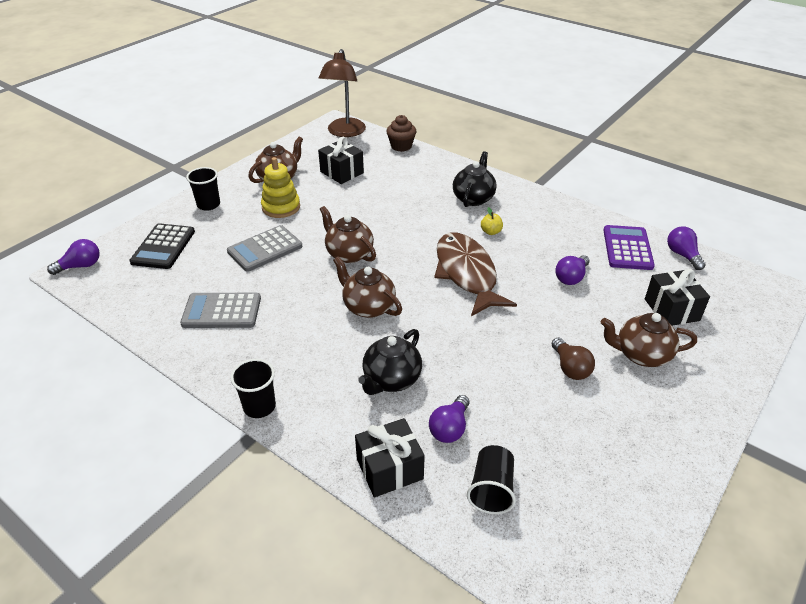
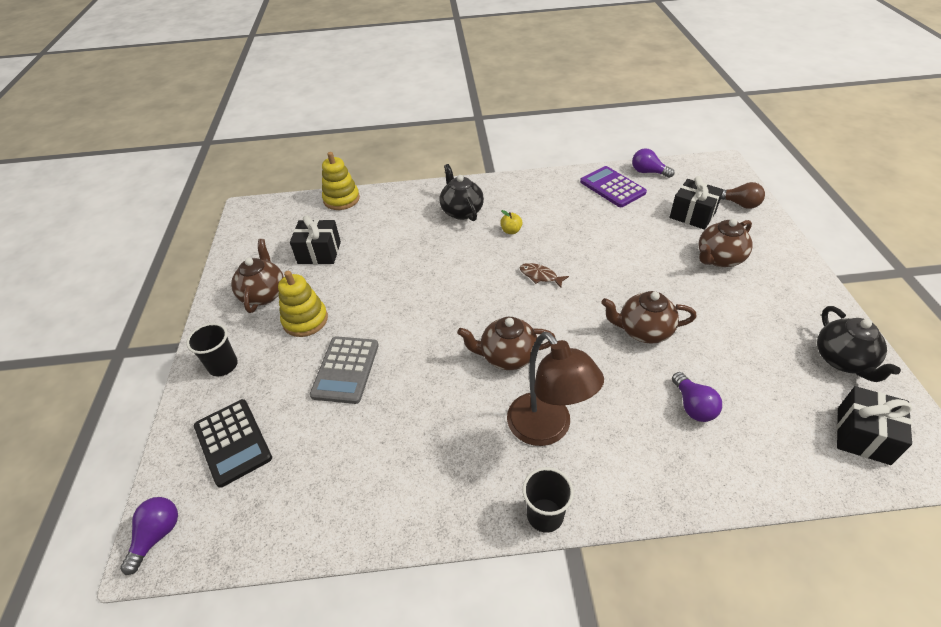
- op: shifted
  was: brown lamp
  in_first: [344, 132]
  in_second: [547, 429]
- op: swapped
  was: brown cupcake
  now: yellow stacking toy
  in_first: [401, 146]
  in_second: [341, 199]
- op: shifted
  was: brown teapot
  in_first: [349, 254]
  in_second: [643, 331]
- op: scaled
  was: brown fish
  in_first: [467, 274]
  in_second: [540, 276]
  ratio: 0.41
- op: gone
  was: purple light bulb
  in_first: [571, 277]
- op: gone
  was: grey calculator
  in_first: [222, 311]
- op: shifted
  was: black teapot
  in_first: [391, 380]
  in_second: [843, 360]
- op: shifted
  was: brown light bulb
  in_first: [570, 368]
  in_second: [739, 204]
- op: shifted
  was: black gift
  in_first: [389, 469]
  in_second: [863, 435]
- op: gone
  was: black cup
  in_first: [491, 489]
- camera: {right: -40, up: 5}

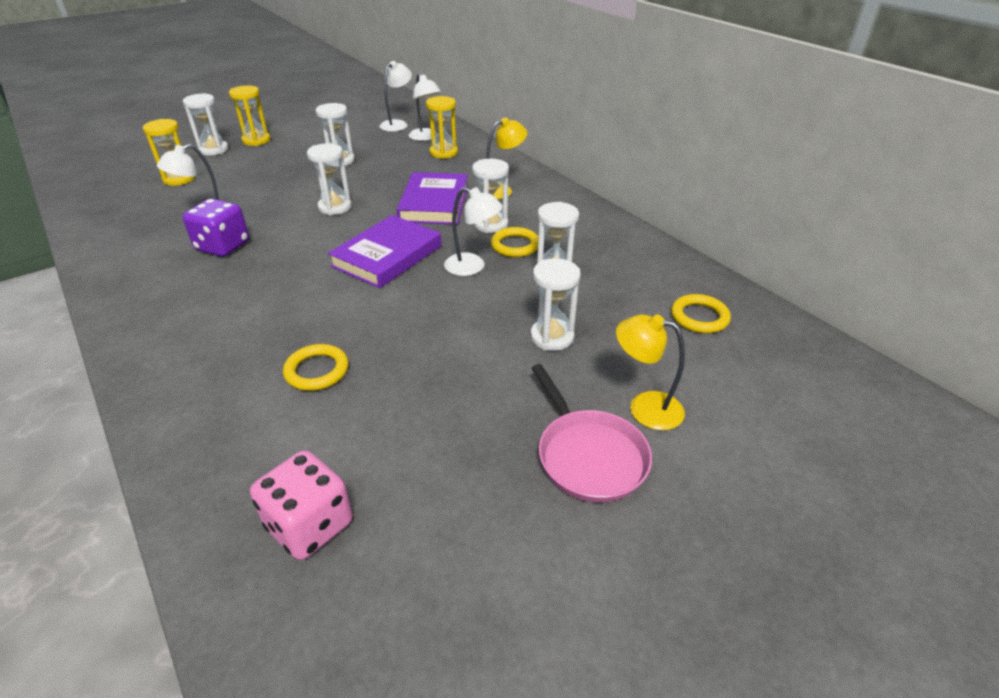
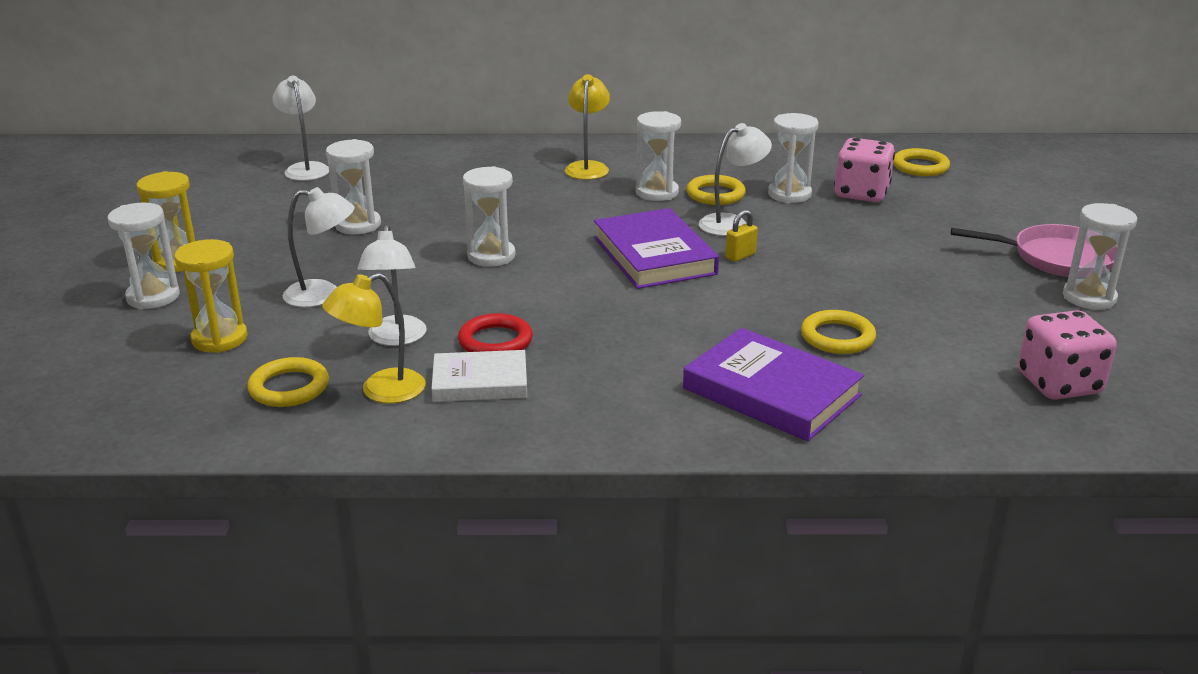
- op: shifted
  was: white lamp
  in_first: [426, 137]
  in_second: [323, 295]
- op: gone
  was: yellow hourglass
  in_first: [443, 153]
- op: shifted
  was: purple book
  in_first: [434, 203]
  in_second: [771, 392]
- op: swapped
  was: purple dice
  now: red ring
  in_first: [223, 246]
  in_second: [495, 341]
- op: shifted
  was: white hourglass
  in_first: [552, 337]
  in_second: [1089, 298]
- op: shifted
  was: yellow lamp
  in_first: [644, 407]
  in_second: [381, 391]
- op: new
  now: pink dice
  in_second: [861, 193]
- op: new
  now: yellow padlock
  in_second: [740, 256]
- op: new
  now: white book
  in_second: [480, 382]
- op: new
  now: yellow ring
  in_second: [289, 387]
- camera: {right: -55, up: -10}

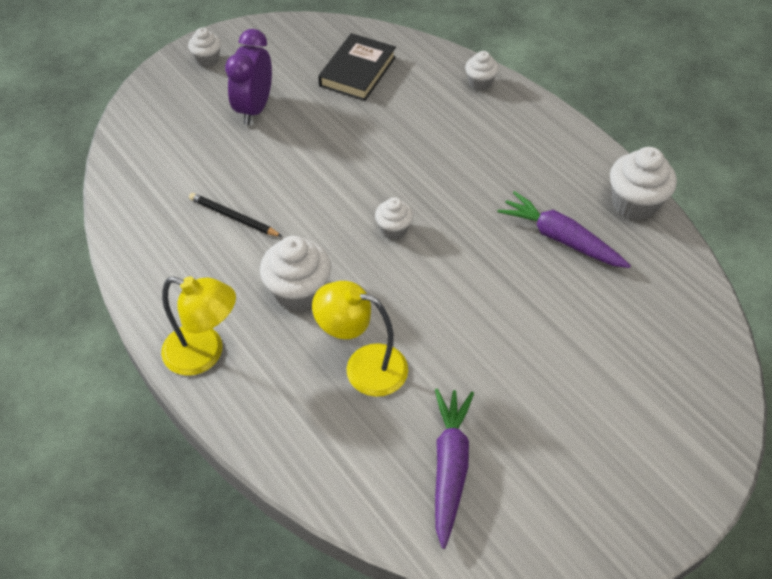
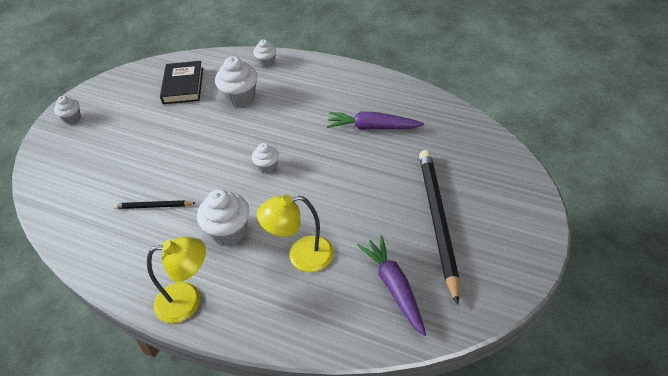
- op: gone
  was: purple clock
  in_first: [254, 109]
- op: shifted
  was: white cupcake
  in_first: [634, 204]
  in_second: [240, 97]
- op: new
  now: black pencil
  in_second: [438, 221]
- camera: {right: -25, up: -5}

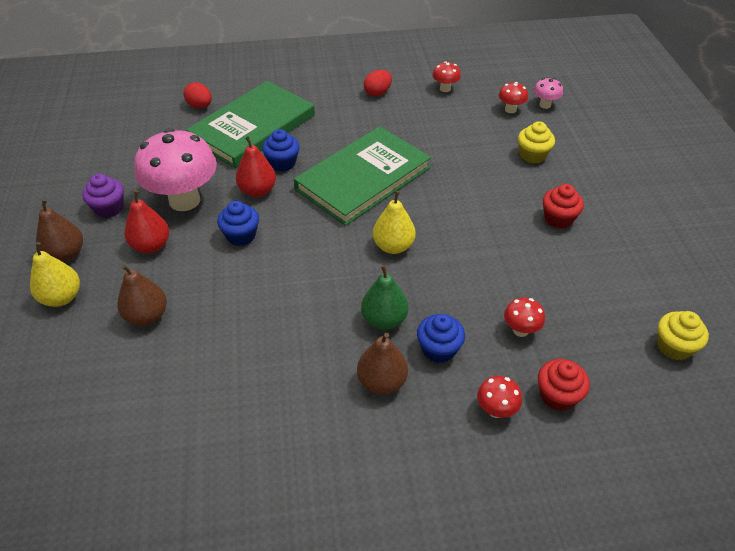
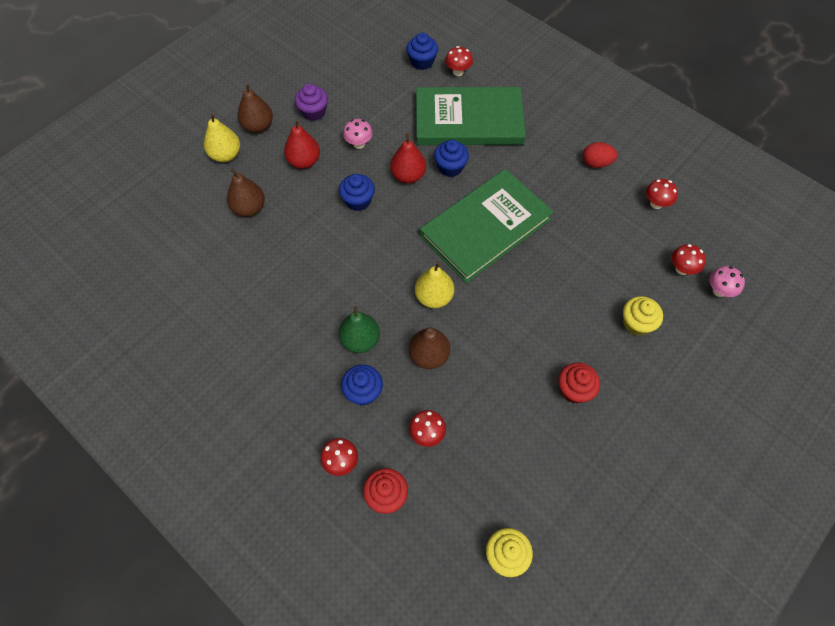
- op: swapped
  was: red egg
  now: red mushroom
  in_first: [200, 106]
  in_second: [458, 72]
- op: rotated
  was: green book
  in_first: [363, 178]
  in_second: [485, 227]
  clockwise: -45
- op: scaled
  was: pink mushroom
  in_first: [184, 200]
  in_second: [359, 144]
  ratio: 0.43
- op: shifted
  was: brown pear
  in_first: [382, 382]
  in_second: [429, 356]
- op: new
  now: blue cupcake
  in_second: [422, 62]
- camera: {right: 50, up: 15}

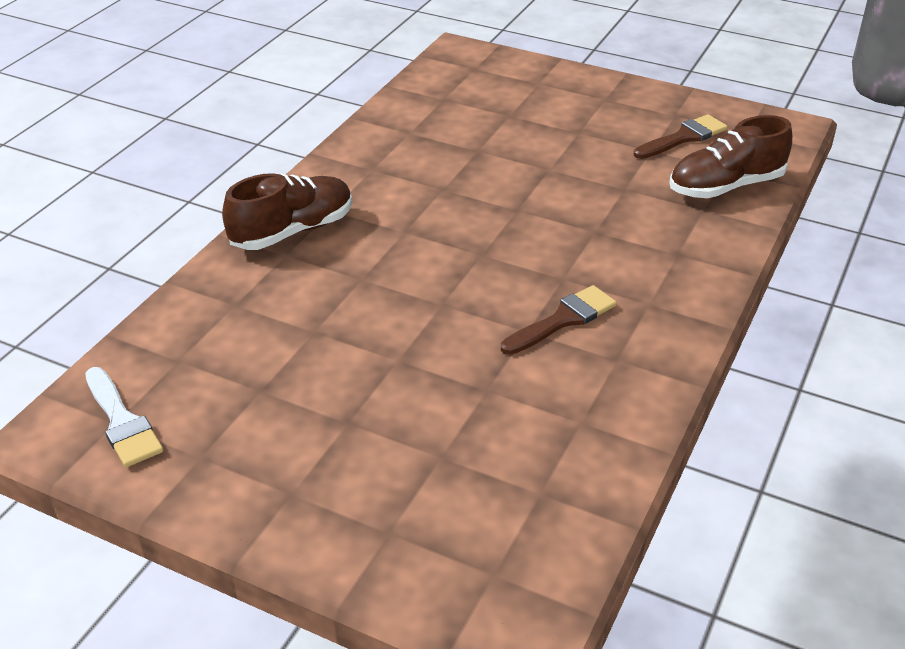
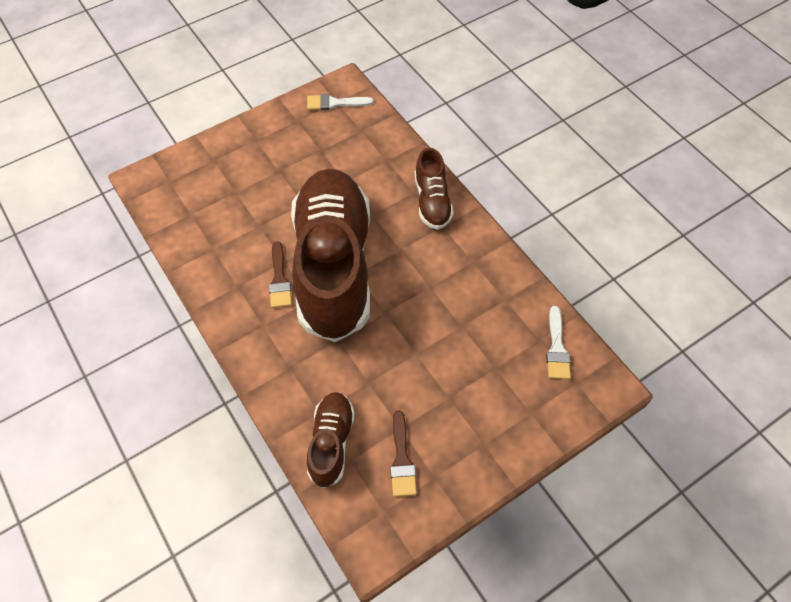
- op: new
  now: brown shoe
  in_second: [334, 266]
- op: new
  now: white brush
  in_second: [557, 348]
- camera: {right: 120, up: 20}

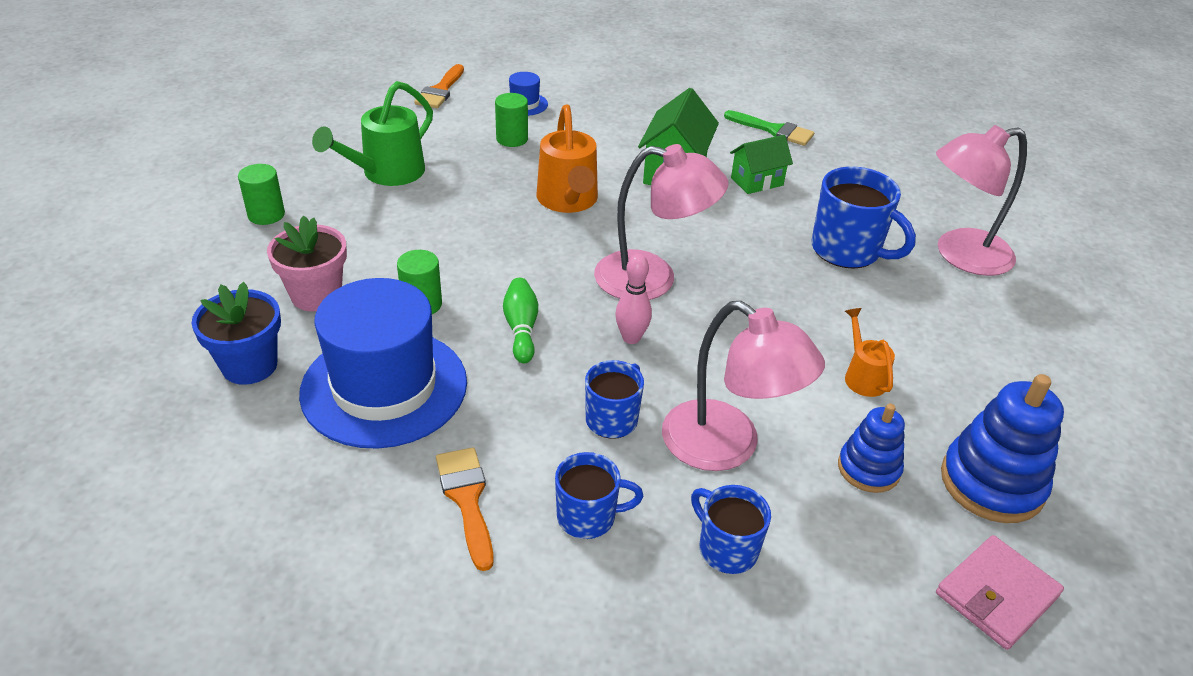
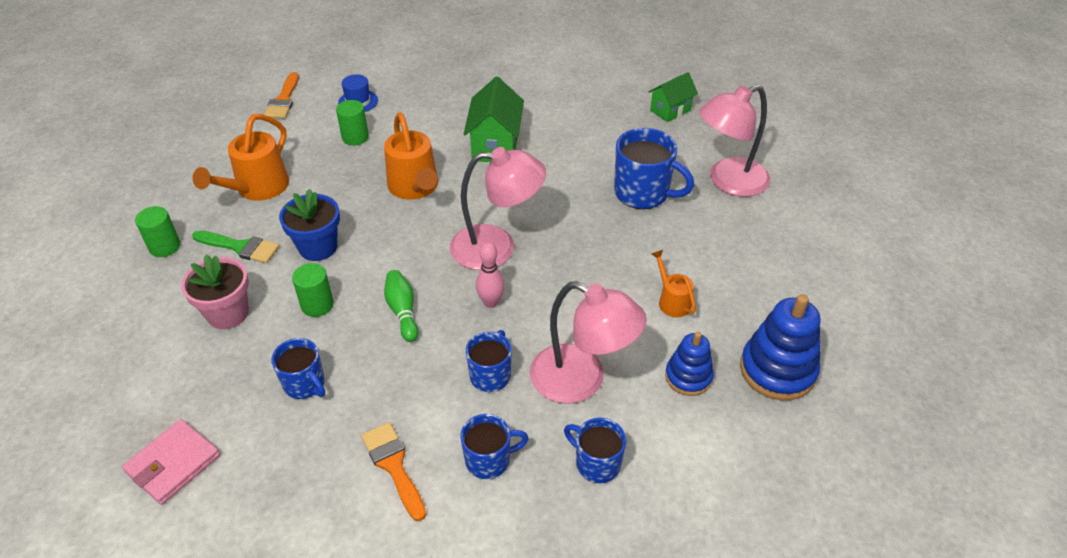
- op: repainted
  was: green watering can
  now: orange watering can
  in_first: [386, 173]
  in_second: [257, 189]
- op: shifted
  was: green brush
  in_first: [774, 130]
  in_second: [240, 247]
- op: shifted
  was: green house
  in_first: [757, 181]
  in_second: [670, 110]
- op: swapped
  was: blue hat
  now: blue mug
  in_first: [384, 387]
  in_second: [305, 384]
- op: shifted
  was: blue flower pot
  in_first: [249, 365]
  in_second: [318, 247]
- op: shifted
  was: pink wallet
  in_first: [996, 595]
  in_second: [173, 464]
- camera: {right: -10, up: 5}

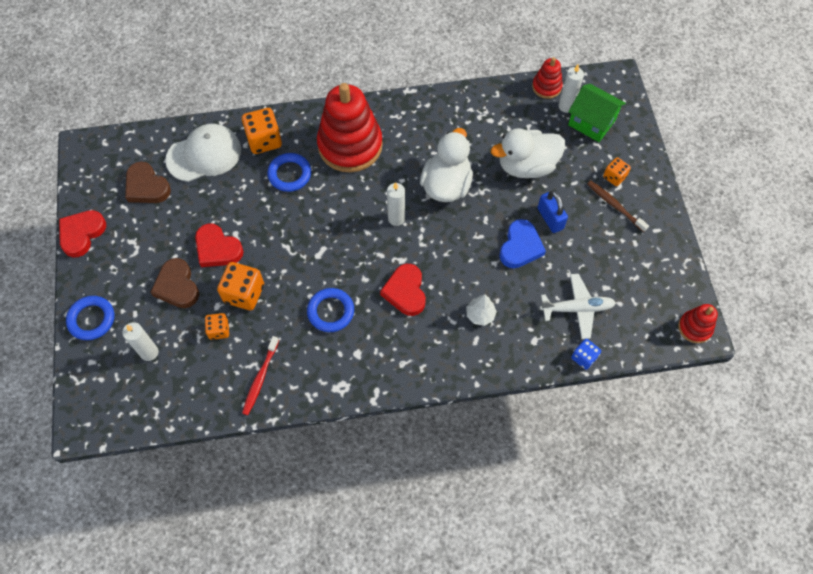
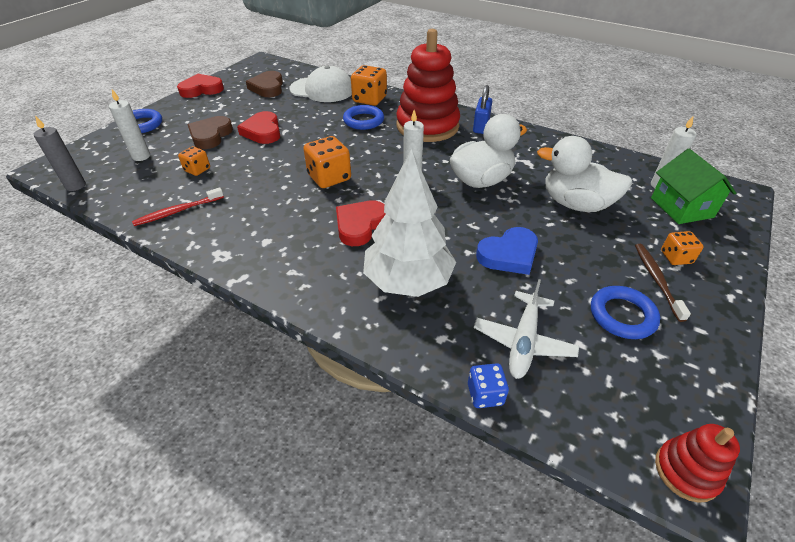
- op: gone
  was: red stacking toy
  in_first: [546, 87]
- op: shifted
  was: blue padlock
  in_first: [550, 218]
  in_second: [481, 126]
- op: shifted
  was: orange dice
  in_first: [244, 293]
  in_second: [329, 177]
- op: rotated
  was: white plane
  in_first: [577, 309]
  in_second: [523, 341]
  clockwise: 75
- op: shifted
  was: blue ring
  in_first: [331, 311]
  in_second: [622, 315]
- op: scaled
  was: white tree
  in_first: [480, 315]
  in_second: [408, 281]
  ratio: 2.3
- op: new
  now: grey candle
  in_second: [75, 186]
- camera: {right: 40, up: -20}

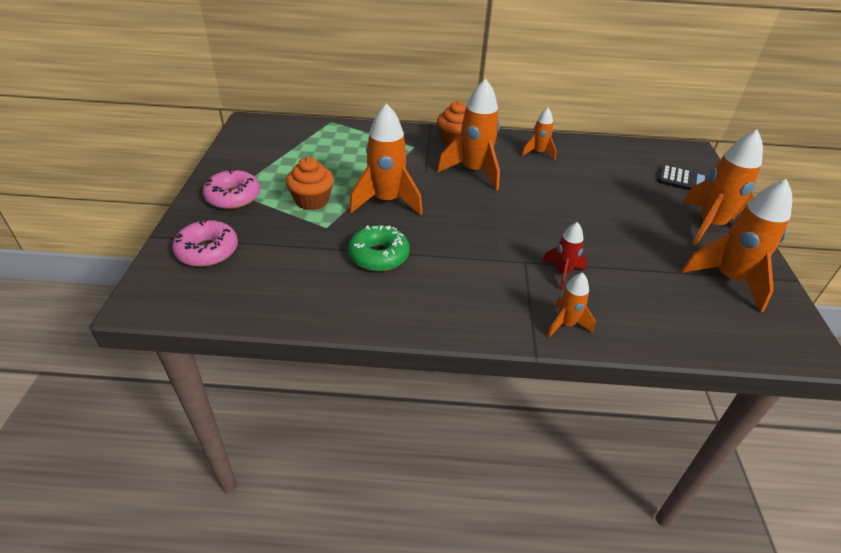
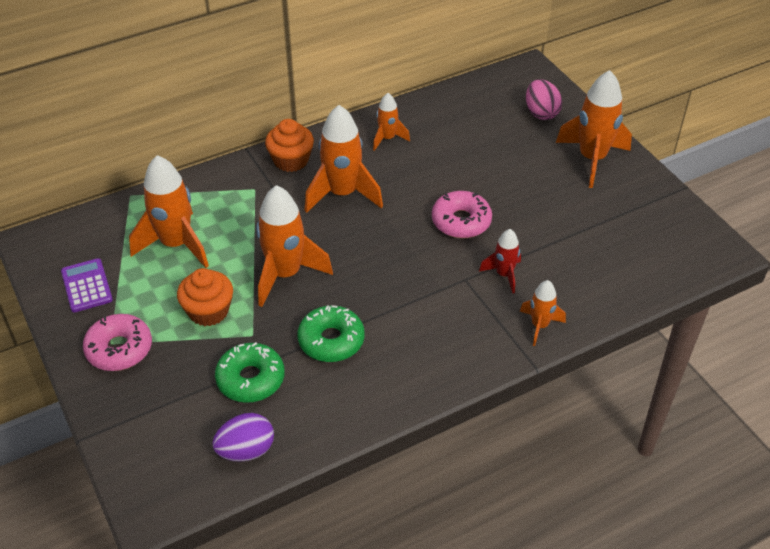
- op: swapped
  was: black calculator
  now: pink egg
  in_first: [683, 180]
  in_second: [541, 113]
- op: shifted
  was: orange rocket
  in_first: [729, 279]
  in_second: [176, 244]
- op: shifted
  was: pink donut
  in_first: [207, 251]
  in_second: [461, 221]
- op: new
  now: purple calculator
  in_second: [86, 286]
- op: new
  now: green donut
  in_second: [250, 379]
- op: new
  now: purple egg
  in_second: [246, 450]
- camera: {right: -30, up: 5}

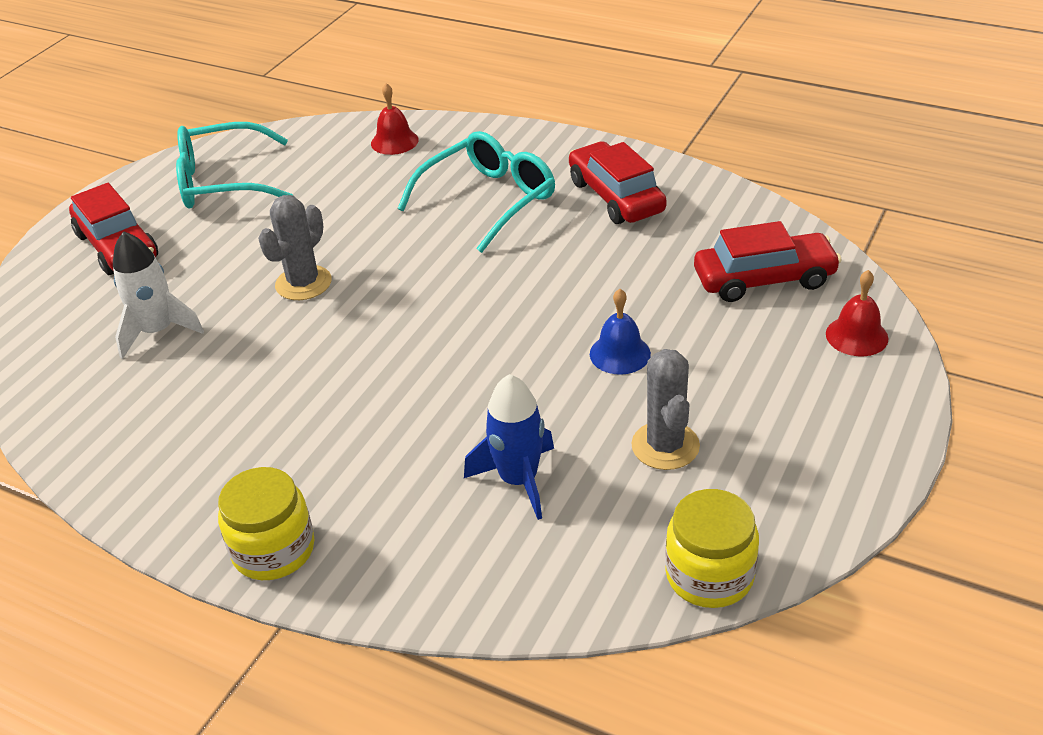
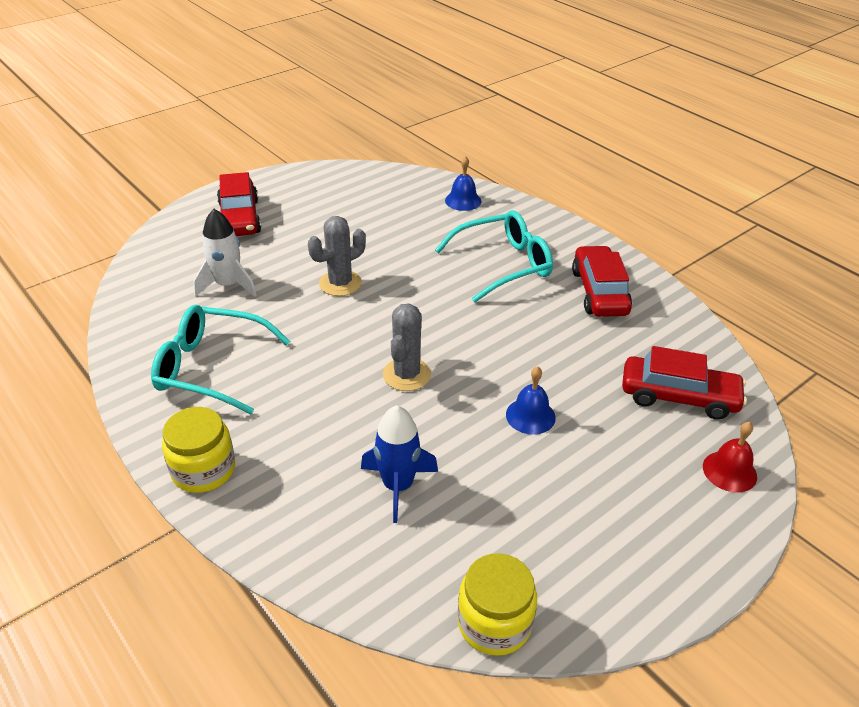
- op: repainted
  was: red bell
  now: blue bell
  in_first: [394, 141]
  in_second: [463, 200]
- op: shifted
  was: turquoise glasses
  in_first: [223, 182]
  in_second: [211, 368]
- op: shifted
  was: grey cactus
  in_first: [665, 446]
  in_second: [406, 375]
- camera: {right: 20, up: 0}

